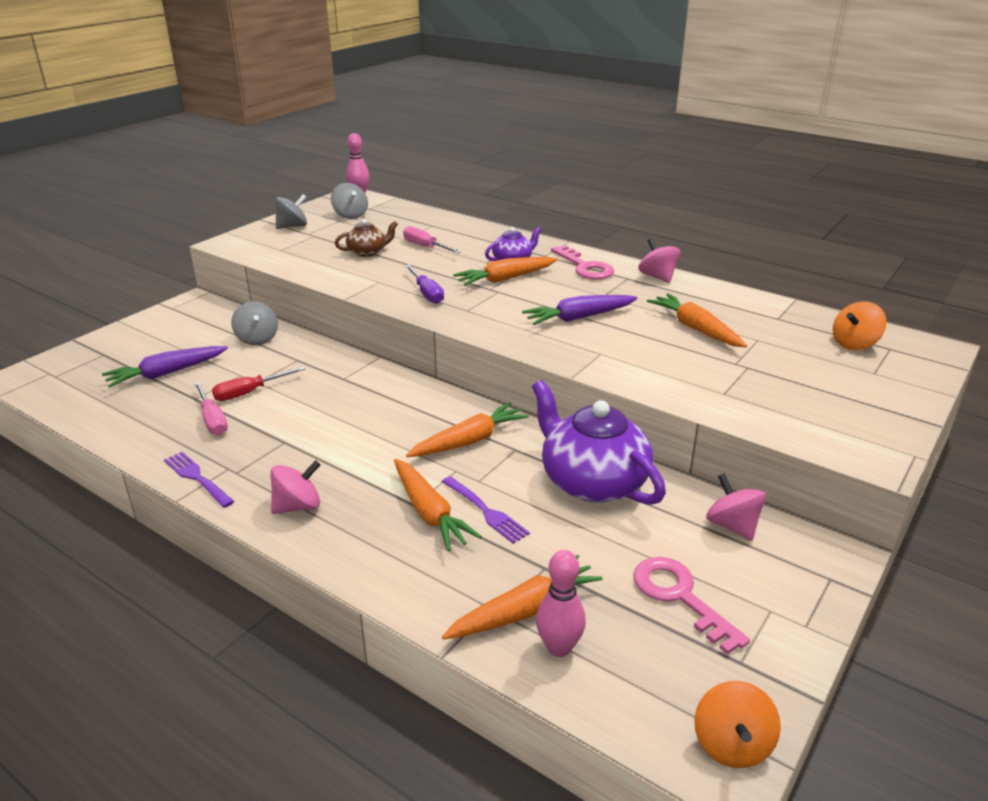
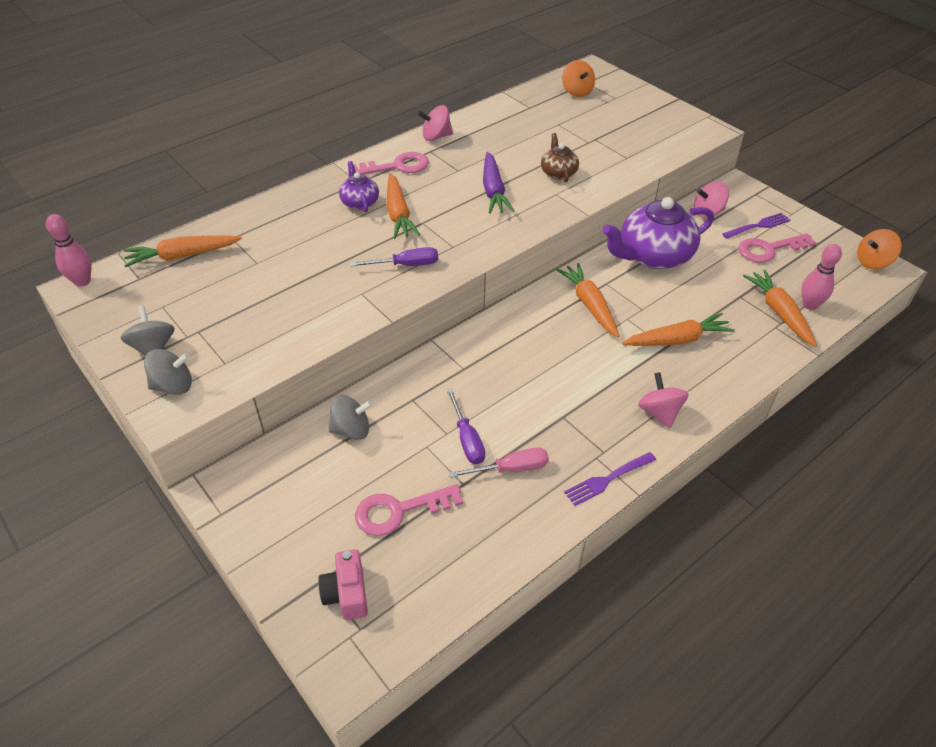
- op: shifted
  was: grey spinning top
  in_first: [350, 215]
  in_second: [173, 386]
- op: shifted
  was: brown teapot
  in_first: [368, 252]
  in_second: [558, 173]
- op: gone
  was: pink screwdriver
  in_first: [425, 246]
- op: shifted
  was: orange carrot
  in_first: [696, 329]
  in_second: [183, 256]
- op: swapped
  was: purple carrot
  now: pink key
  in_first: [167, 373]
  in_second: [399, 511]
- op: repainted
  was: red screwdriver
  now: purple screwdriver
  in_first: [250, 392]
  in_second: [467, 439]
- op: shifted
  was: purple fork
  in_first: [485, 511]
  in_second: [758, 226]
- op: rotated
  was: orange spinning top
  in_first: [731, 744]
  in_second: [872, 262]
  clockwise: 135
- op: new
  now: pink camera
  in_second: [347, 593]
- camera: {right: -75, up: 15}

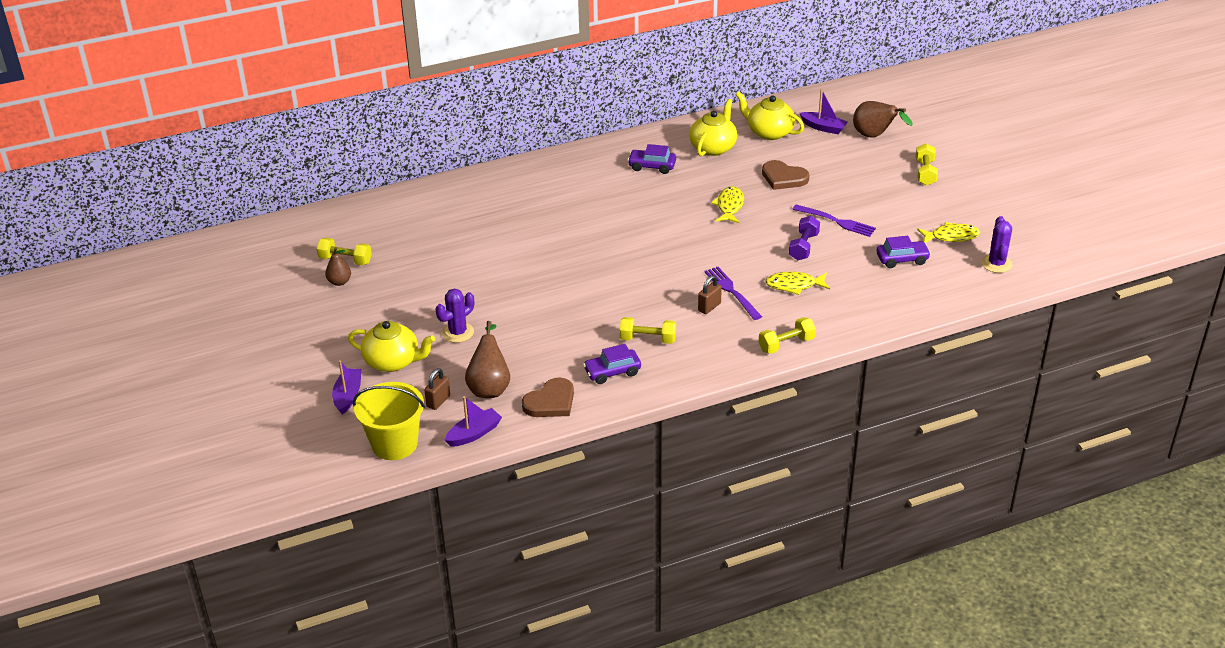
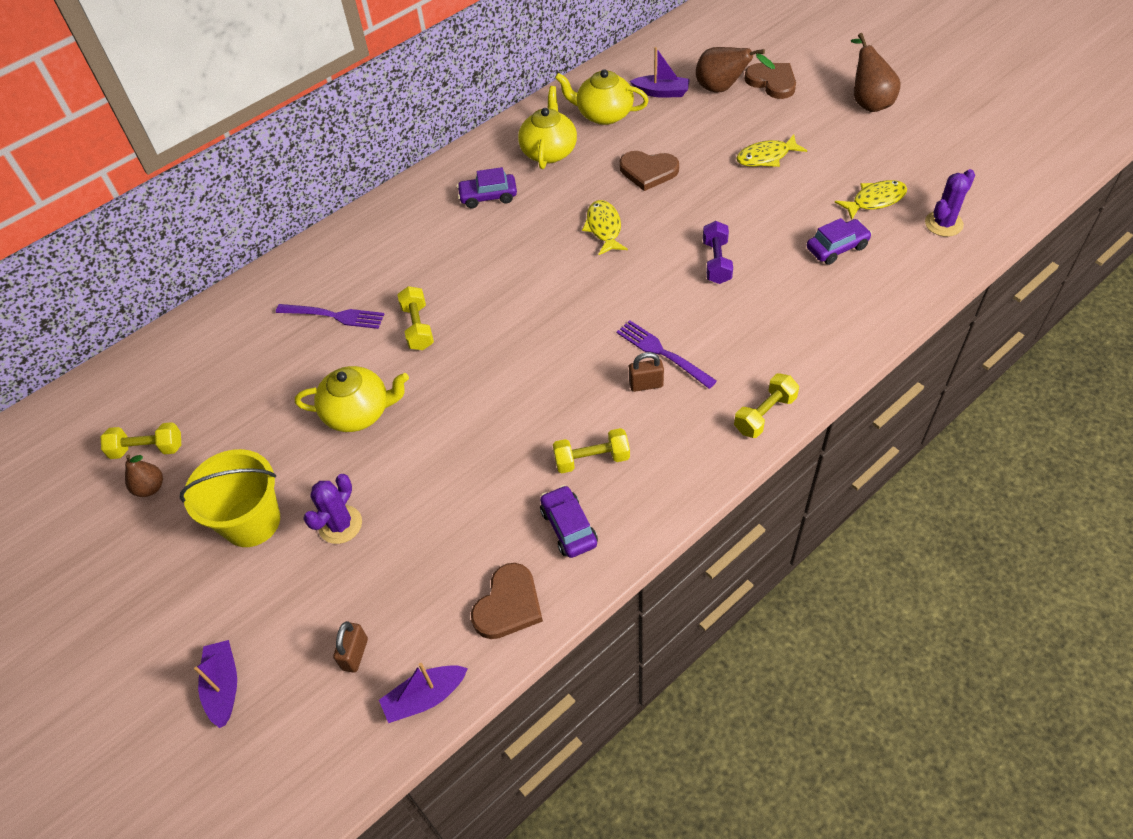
- op: shifted
  was: yellow dumbbell
  in_first: [925, 173]
  in_second: [418, 327]
- op: shifted
  was: purple fork
  in_first: [836, 221]
  in_second: [334, 316]
- op: rotated
  was: purple cactus
  in_first: [996, 264]
  in_second: [943, 224]
  clockwise: 60
- op: shifted
  was: yellow fish
  in_first: [794, 285]
  in_second: [766, 157]
- op: rotated
  was: brown padlock
  in_first: [709, 307]
  in_second: [646, 385]
  clockwise: 60
- op: shifted
  was: yellow teapot
  in_first: [393, 362]
  in_second: [358, 412]
- op: shifted
  was: brown pear
  in_first: [489, 387]
  in_second: [868, 101]
- op: rotated
  was: purple car
  in_first: [612, 372]
  in_second: [569, 527]
  clockwise: 105
- op: shifted
  was: yellow bucket
  in_first: [394, 444]
  in_second: [252, 521]
- op: rotated
  was: purple boat
  in_first: [474, 434]
  in_second: [425, 697]
  clockwise: -150
- op: new
  now: brown heart
  in_second: [772, 82]
- camera: {right: -15, up: 15}

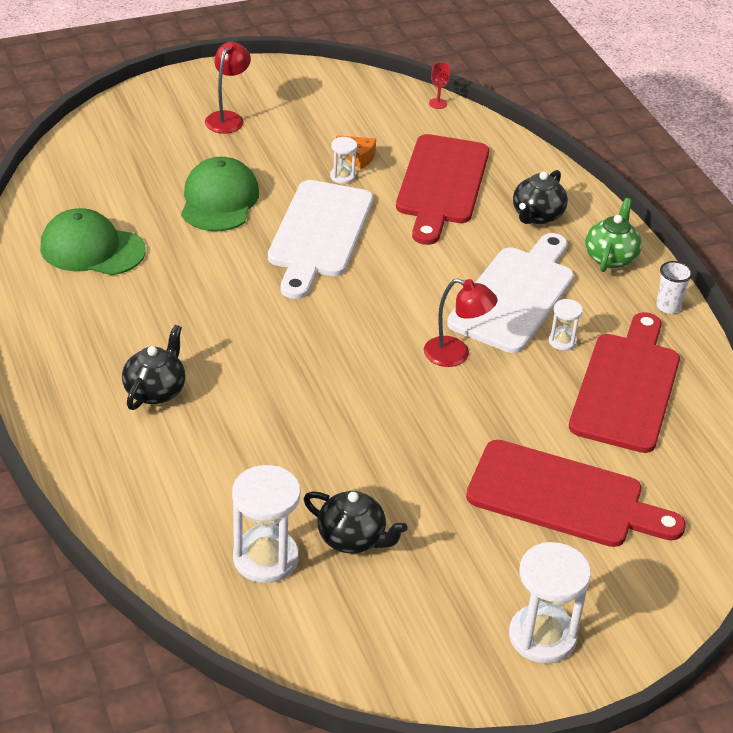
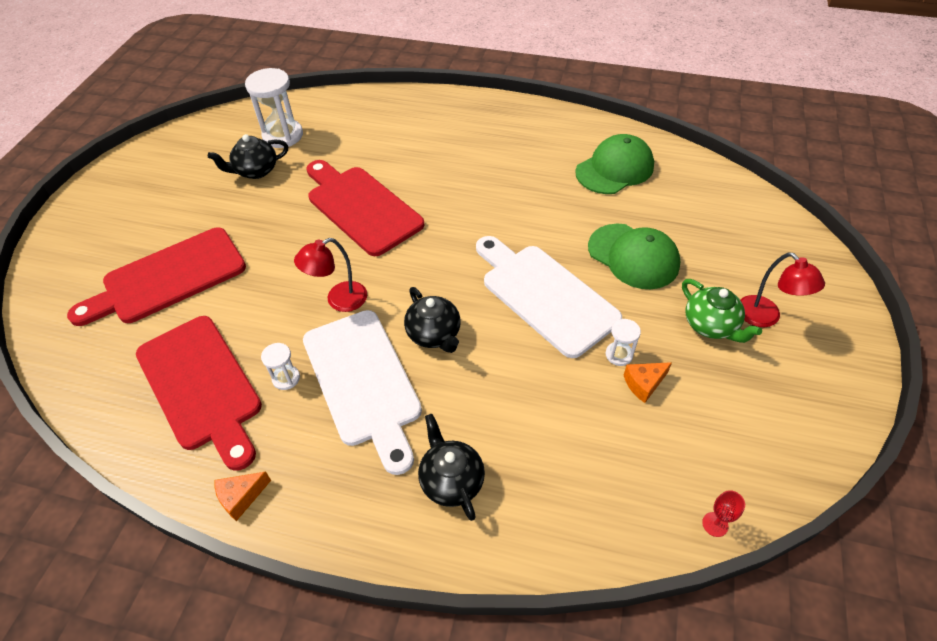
- op: shifted
  was: red cutting board
  in_first: [441, 184]
  in_second: [361, 207]
- op: shifted
  was: green teapot
  in_first: [610, 257]
  in_second: [710, 325]
- op: swapped
  was: white cup
  now: orange cheese
  in_first: [668, 307]
  in_second: [241, 497]
- op: shifted
  was: black teapot
  in_first: [155, 391]
  in_second: [434, 334]
- op: gone
  was: white hourglass
  in_first: [542, 636]
- camera: {right: 130, up: 10}

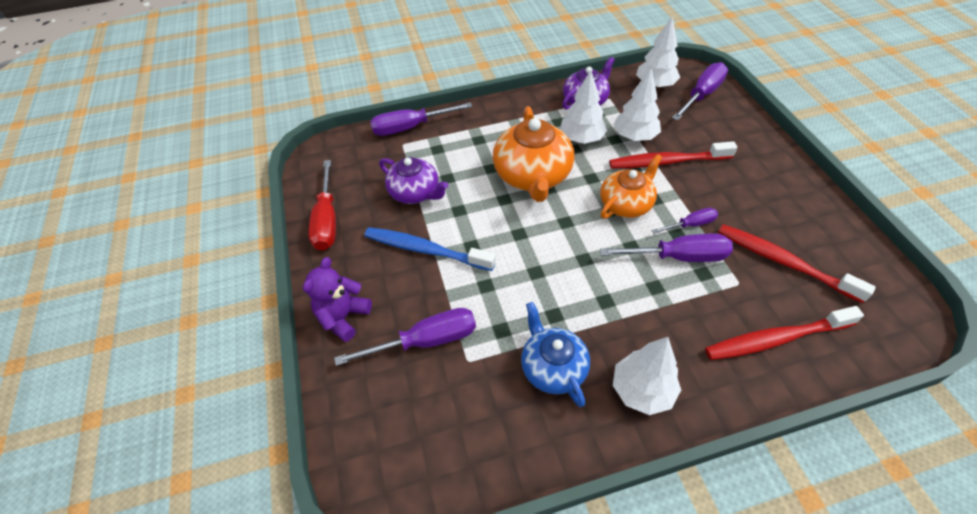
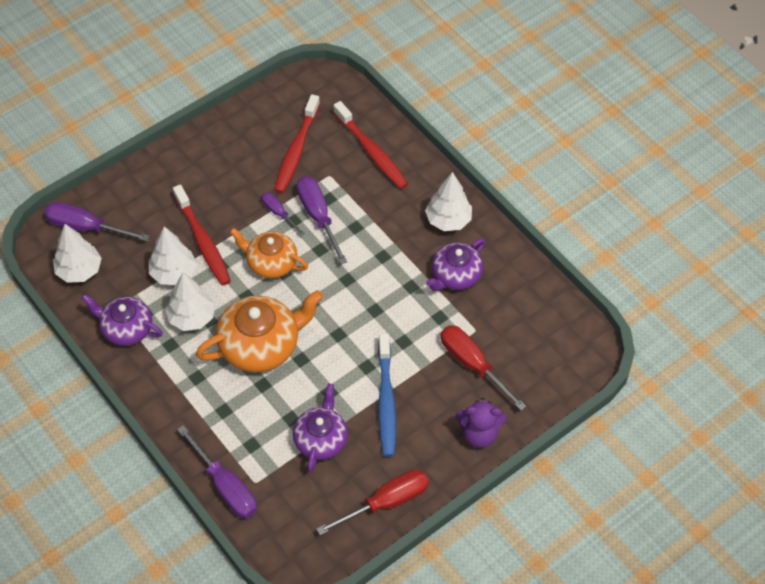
- op: repainted
  was: blue teapot
  now: purple teapot
  in_first: [553, 367]
  in_second: [455, 275]
- op: repainted
  was: purple screwdriver
  now: red screwdriver
  in_first: [426, 341]
  in_second: [472, 364]
- camera: {right: -115, up: 5}

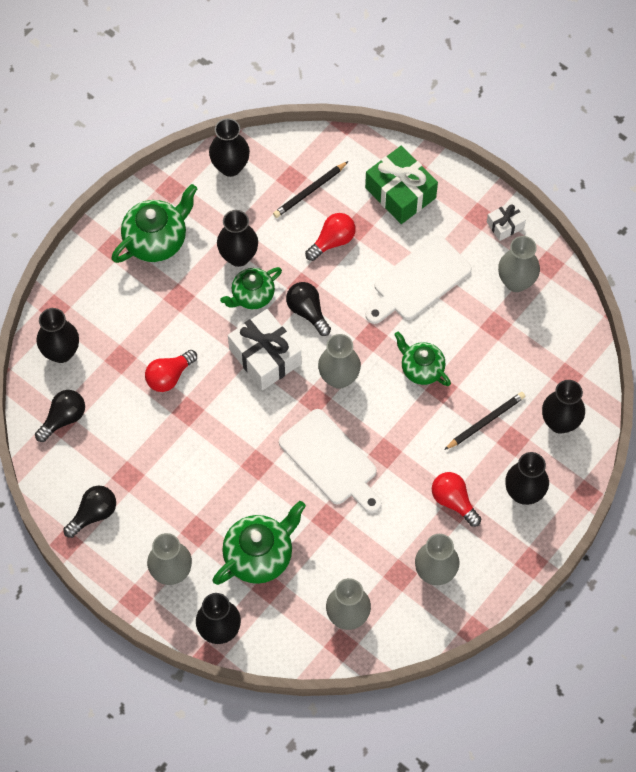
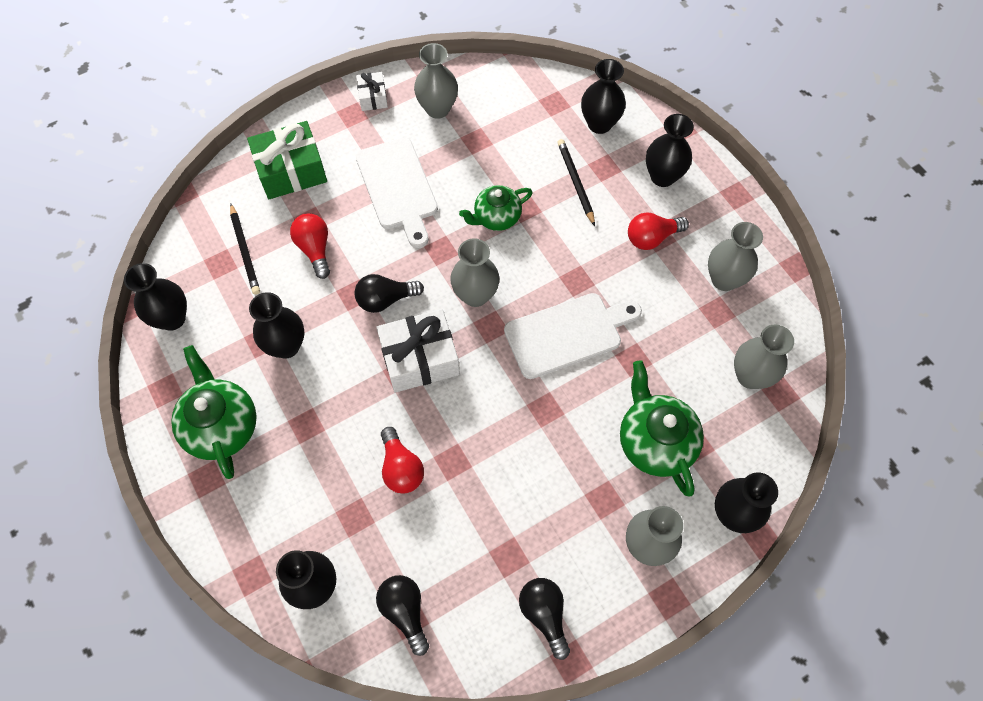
- op: gone
  was: green teapot
  in_first: [252, 296]
- camera: {right: -70, up: 0}

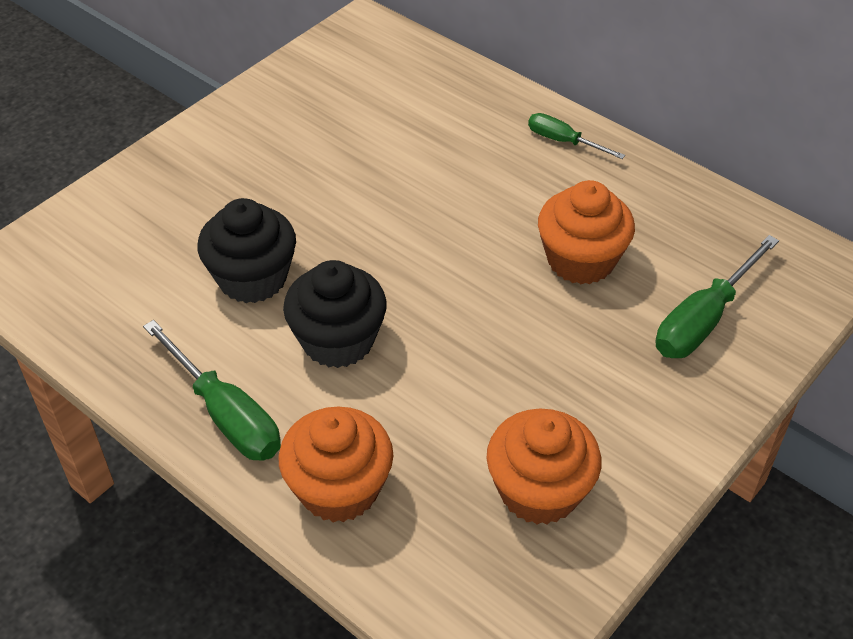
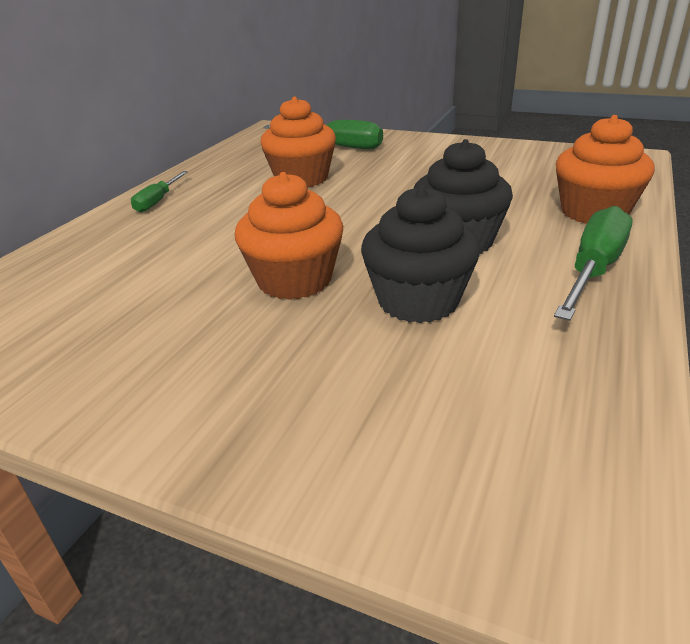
- op: shifted
  was: orange cupcake
  in_first: [539, 491]
  in_second: [294, 280]
- camera: {right: -105, up: -15}

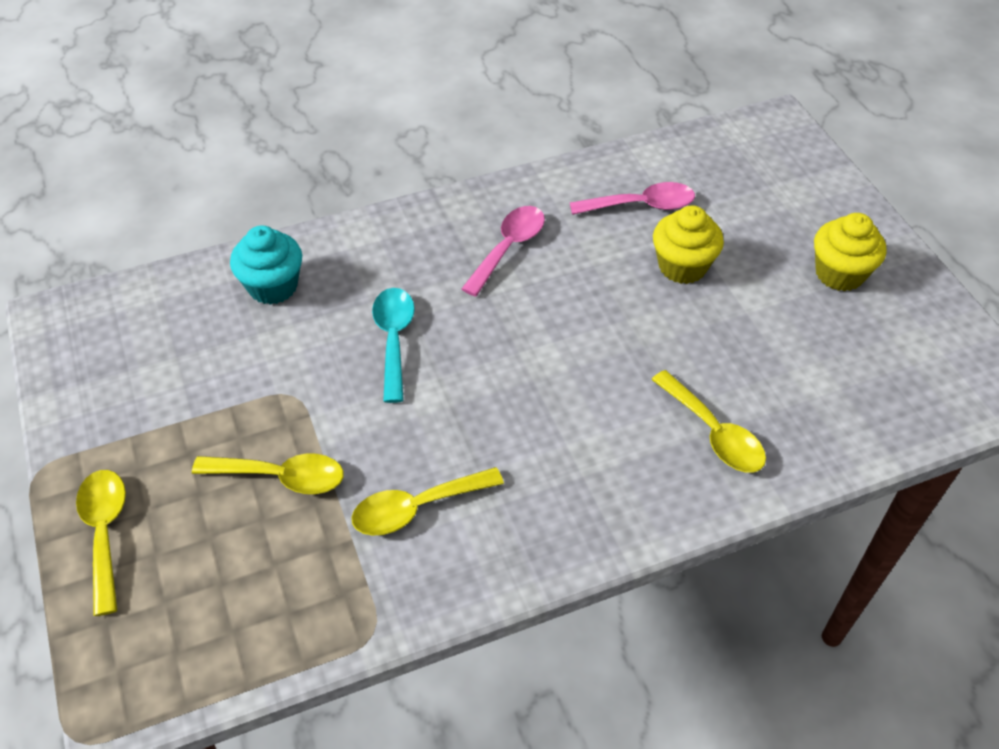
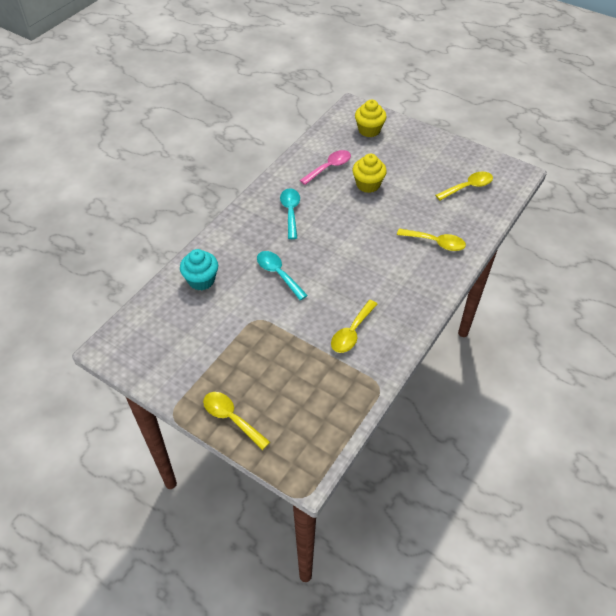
- op: repainted
  was: pink spoon
  now: turquoise spoon
  in_first: [508, 248]
  in_second: [290, 212]
- op: shifted
  was: yellow cupcake
  in_first: [839, 273]
  in_second: [369, 130]
- op: shifted
  was: yellow spoon
  in_first: [281, 477]
  in_second: [468, 187]
- camera: {right: -35, up: 0}

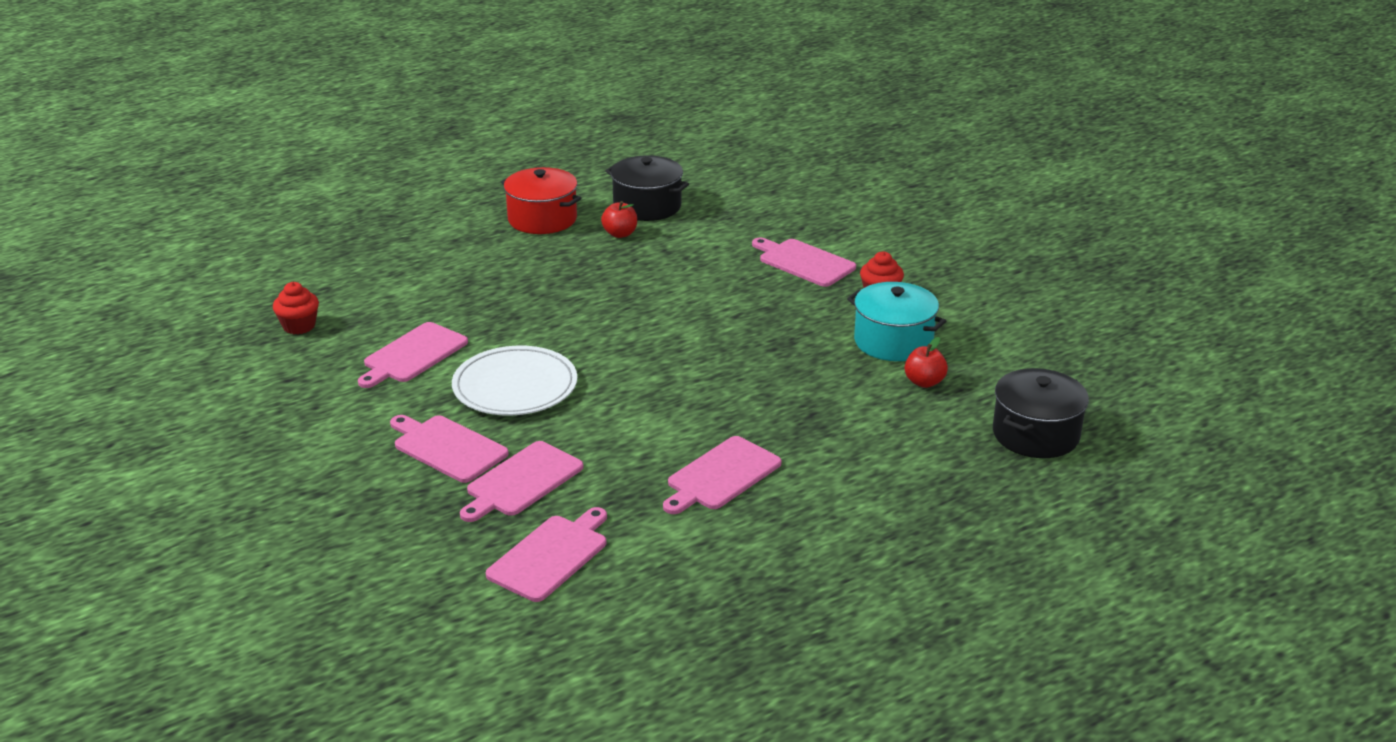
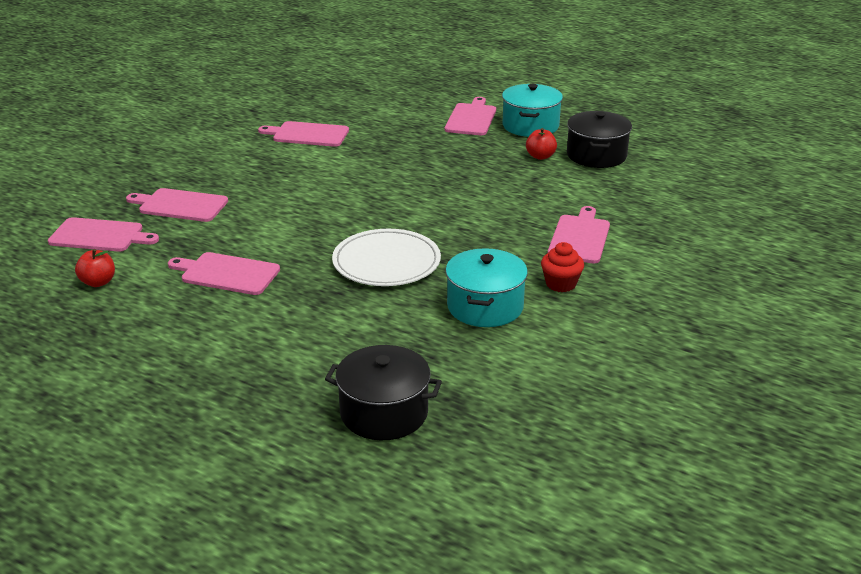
- op: repainted
  was: red pot
  now: turquoise pot
  in_first: [542, 219]
  in_second: [530, 126]
- op: gone
  was: red cupcake
  in_first: [299, 326]
- op: shifted
  was: red apple
  in_first: [924, 382]
  in_second: [98, 282]
- op: shifted
  was: white plate
  in_first: [515, 386]
  in_second: [386, 262]
- op: shifted
  was: pink cutting board
  in_first: [447, 448]
  in_second: [471, 118]
- camera: {right: 65, up: 0}

